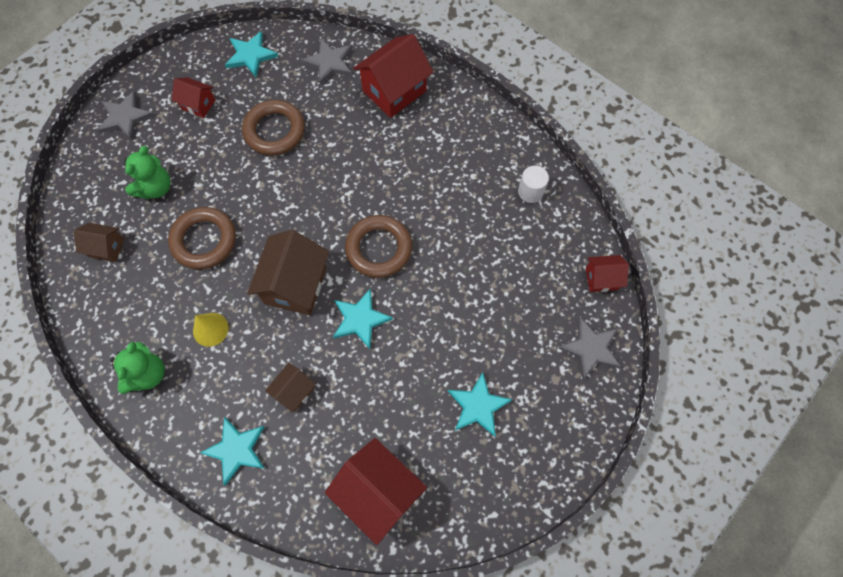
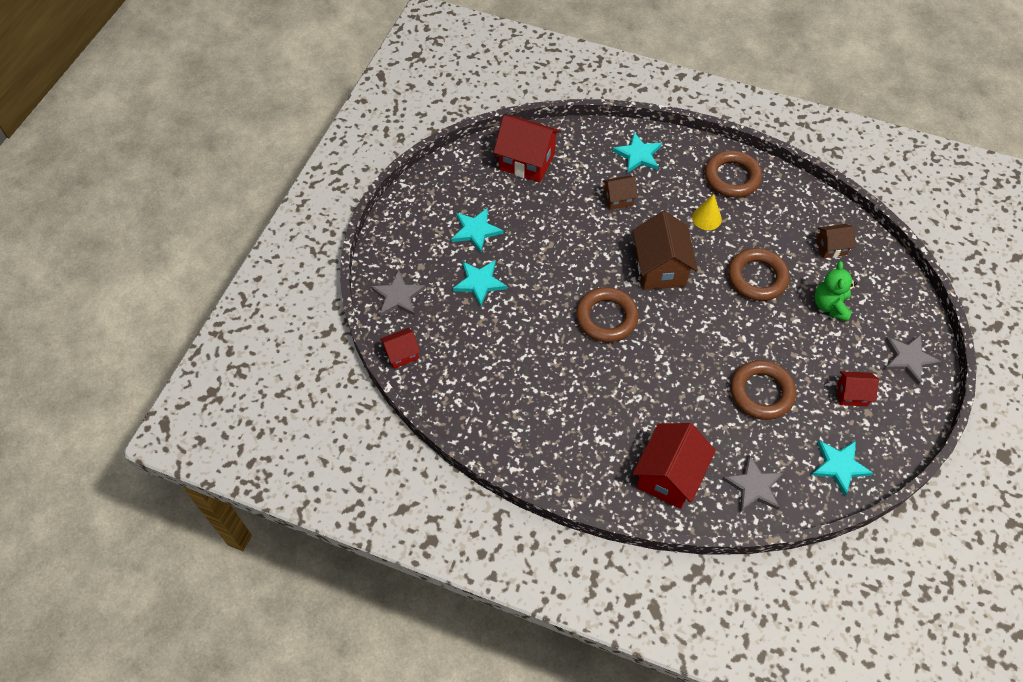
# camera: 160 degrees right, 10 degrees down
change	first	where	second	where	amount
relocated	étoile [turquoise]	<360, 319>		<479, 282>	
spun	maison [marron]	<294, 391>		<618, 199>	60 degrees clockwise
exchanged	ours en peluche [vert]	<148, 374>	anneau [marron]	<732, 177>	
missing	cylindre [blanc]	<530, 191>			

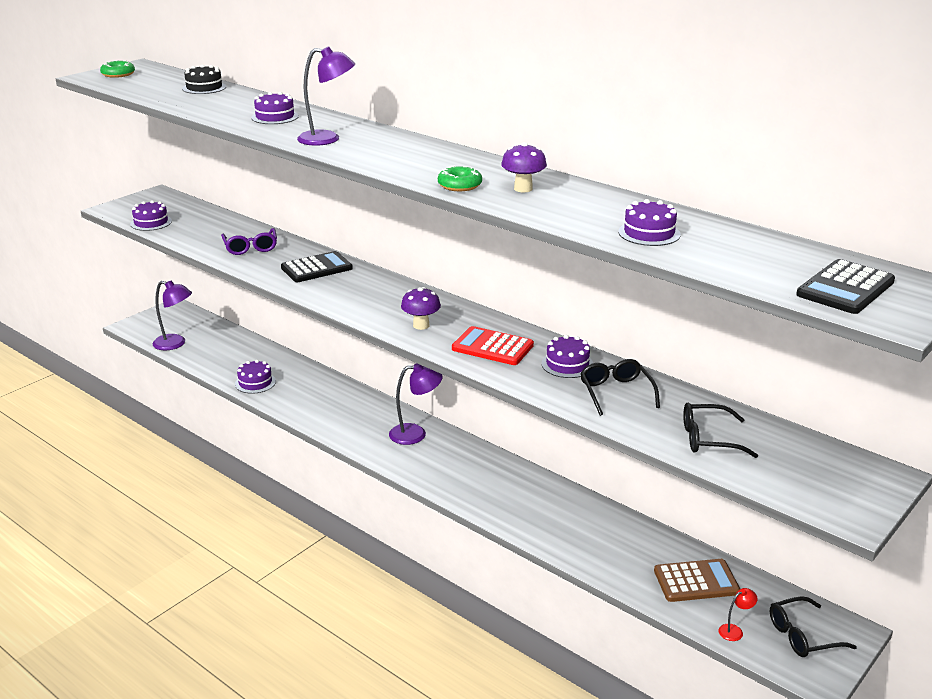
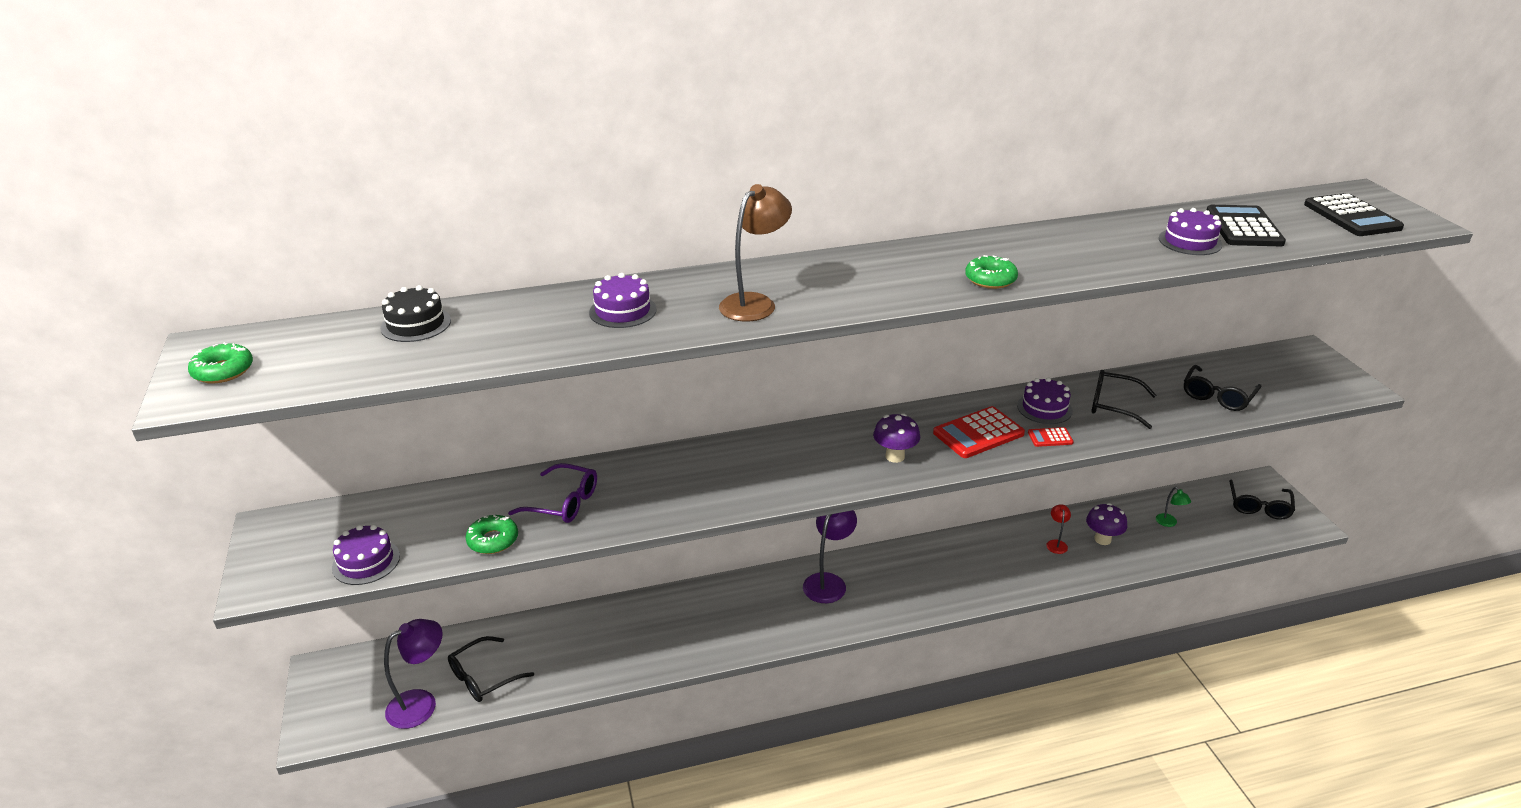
# camera: 55 degrees left, 5 degrees up
change	first	where	second	where	amount
appeared			lunettes [noir]	<483, 677>	
appeared			beignet [vert]	<493, 540>	
colour	lampe [violet]	<328, 139>	lampe [marron]	<755, 303>	
appeared			calculatrice [rouge]	<1050, 437>	
relocated	lampe [rouge]	<735, 631>		<1056, 543>	
relocated	champignon [violet]	<523, 189>		<1102, 539>	
exchanged	calculatrice [marron]	<696, 581>	lampe [vert]	<1169, 523>	
relocated	calculatrice [noir]	<316, 268>		<1244, 227>	
missing	gâteau [violet]	<255, 382>			

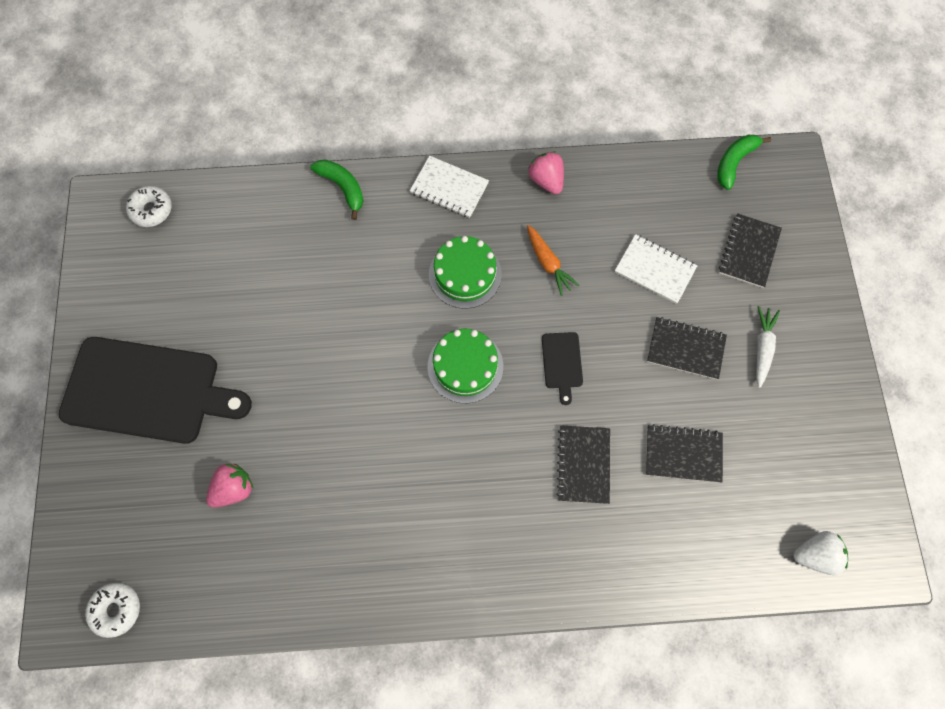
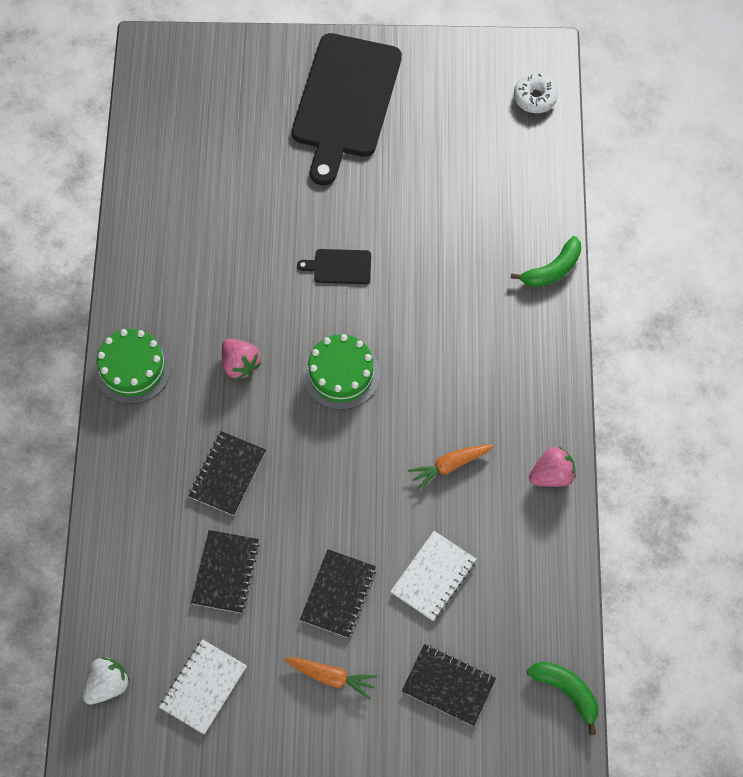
# camera: 95 degrees right, 5 degrees down
change	first	where	second	where	amount
spun	fraise [blanc]	<815, 554>		<107, 685>	135 degrees counterclockwise
relocated	gâteau [vert]	<465, 274>		<133, 368>	
relocated	carnet [blanc]	<449, 188>		<203, 687>	
spun	carnet [noir]	<583, 464>		<227, 474>	75 degrees counterclockwise
relocated	fraise [rose]	<234, 488>		<240, 364>	
colour	carotte [blanc]	<762, 347>	carotte [orange]	<332, 677>	
relocated	planche à découper [noir]	<562, 363>		<339, 266>	
missing	beignet [blanc]	<116, 609>			

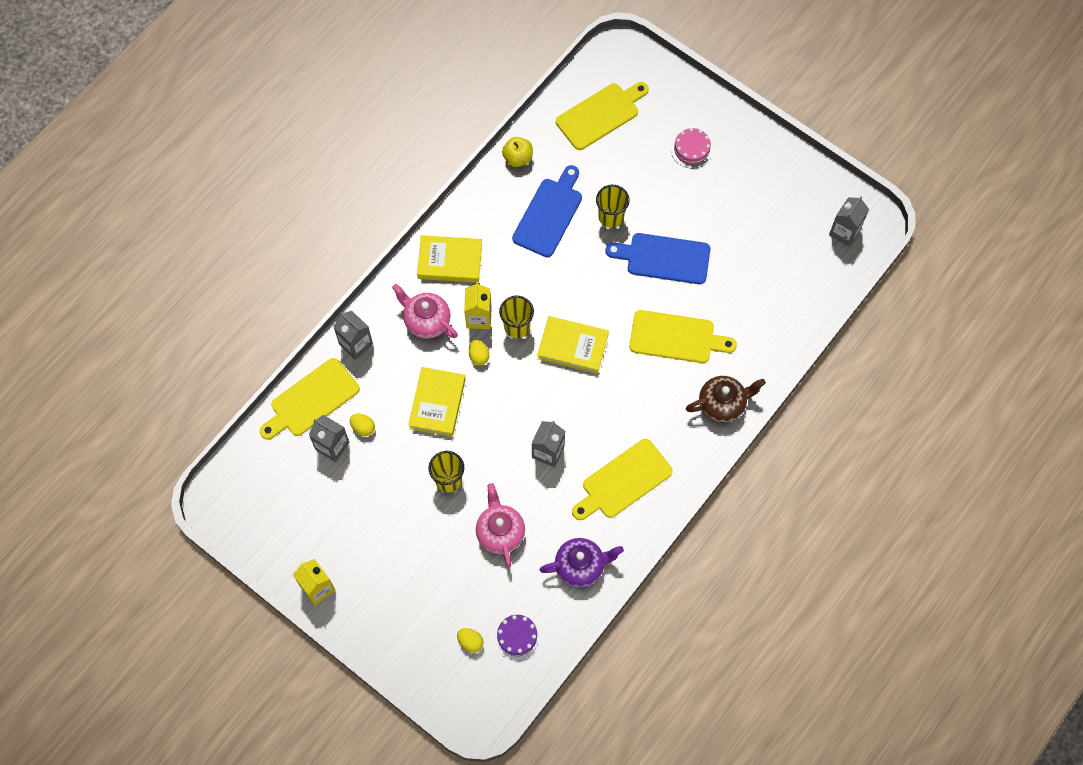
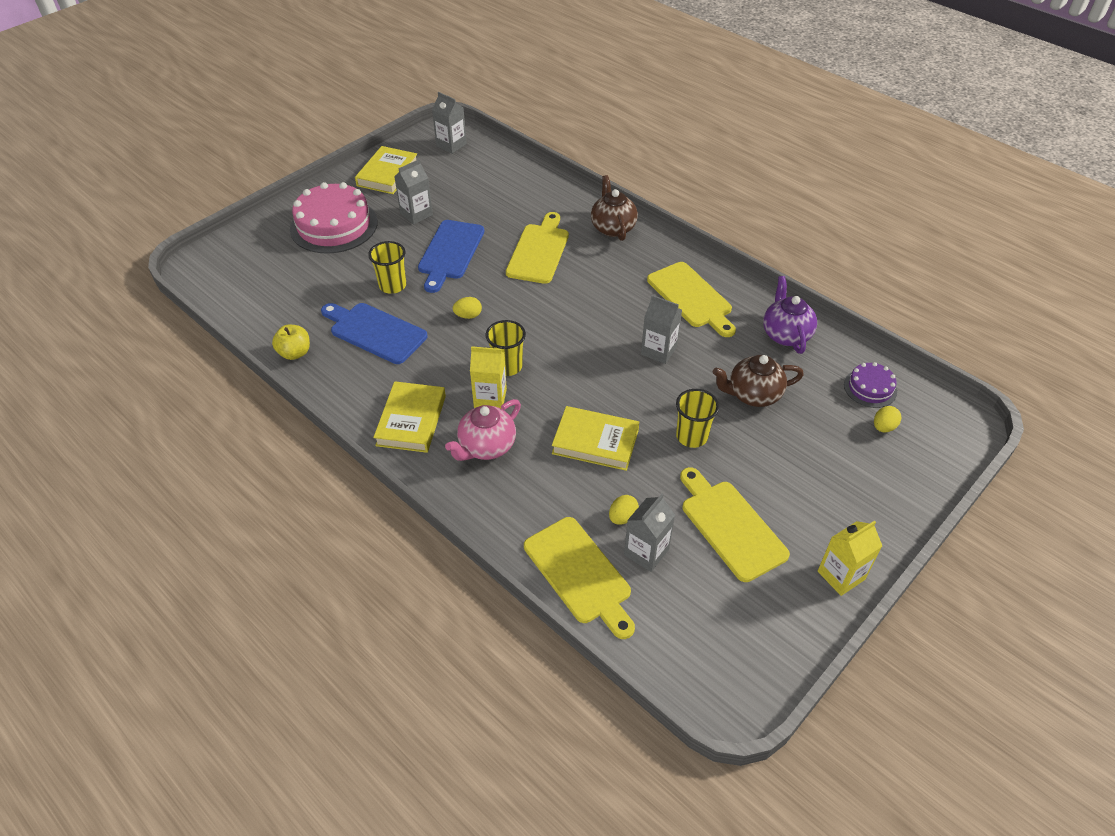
# camera: 85 degrees left, 20 degrees down
change	first	where	second	where	amount
size	gâteau [rose]	<691, 149>		<334, 225>	x1.98
relocated	livre [jaune]	<572, 346>		<387, 174>	
relocated	brique de lait [gris]	<356, 344>		<416, 214>	
relocated	œuf [jaune]	<479, 356>		<468, 316>	
relocated	planche à découper [jaune]	<600, 114>		<730, 526>	
colour	théière [rose]	<500, 532>	théière [marron]	<753, 395>	

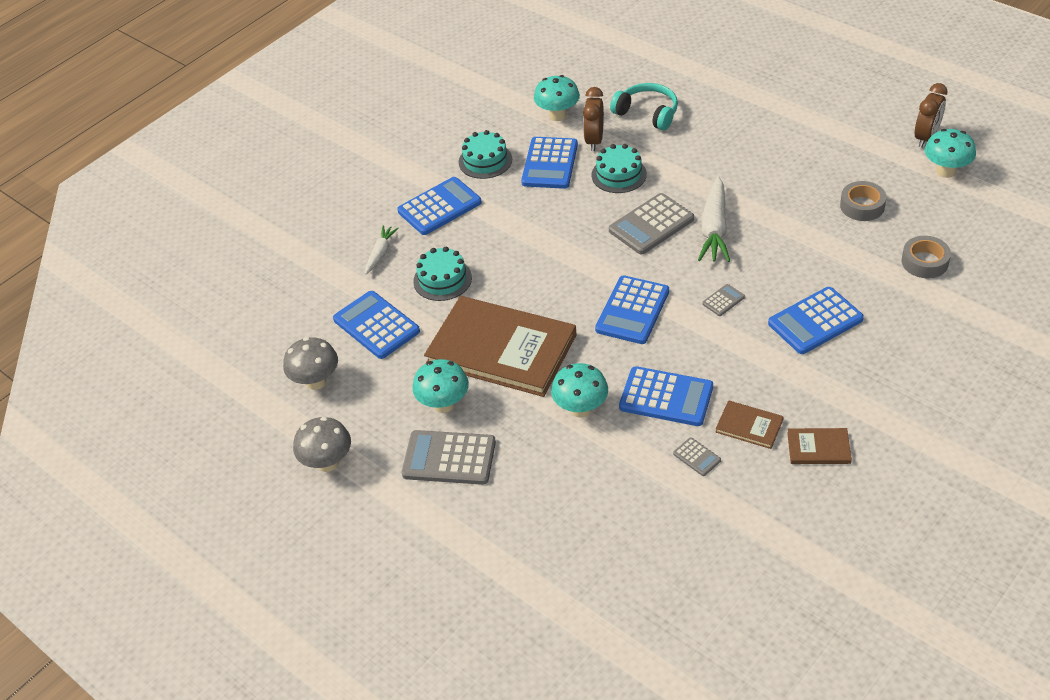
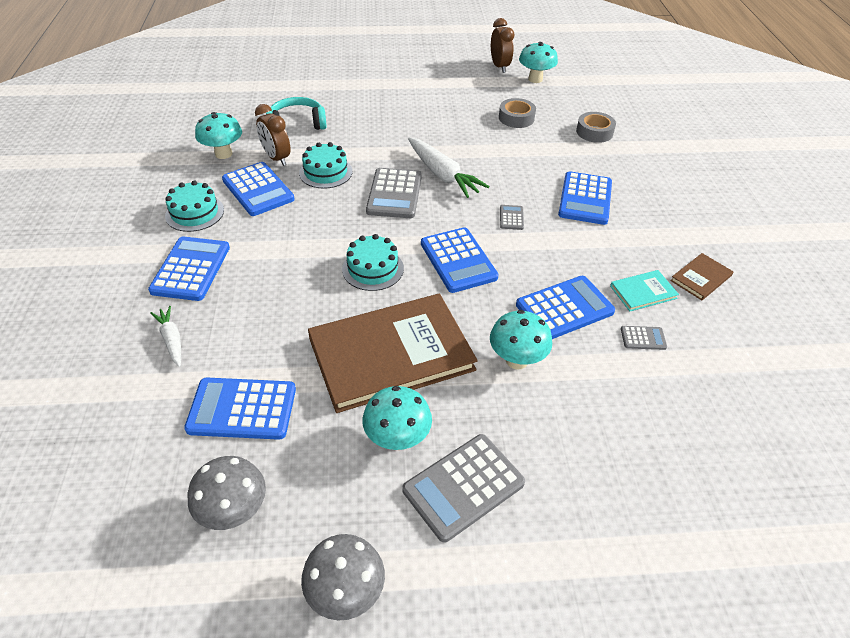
# camera: 50 degrees left, 0 degrees up
change	first	where	second	where	amount
relocated	gâteau [turquoise]	<442, 279>		<373, 269>	
colour	livre [marron]	<749, 426>	livre [turquoise]	<643, 292>	

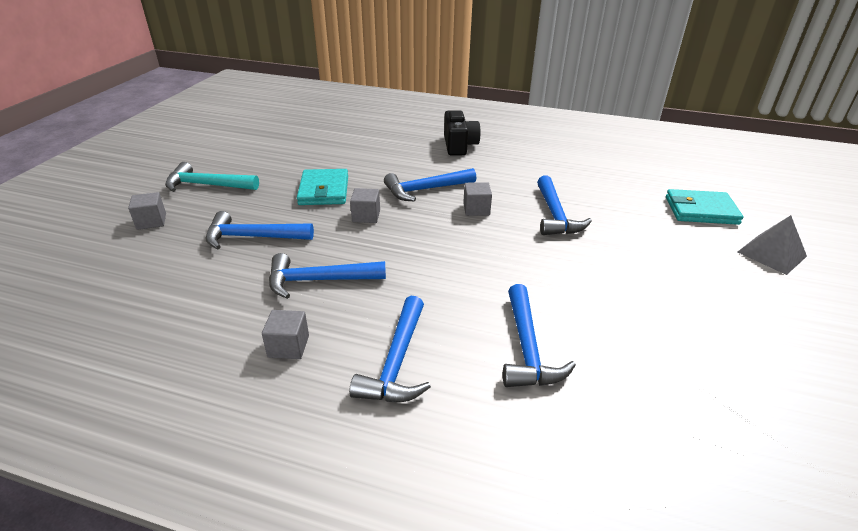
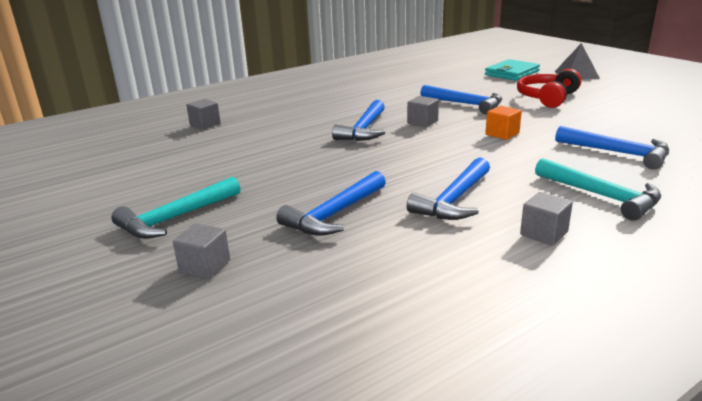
# camera: 50 degrees left, 10 degrees down
change	first	where	second	where	amount
relocated	cube [gris]	<366, 216>		<205, 124>	
appeared			cube [orange]	<502, 134>	
appeared			casque audio [rouge]	<547, 98>	
colour	marteau [bleu]	<397, 362>	marteau [turquoise]	<601, 196>	
missing	portefeuille [turquoise]	<324, 190>			
missing	appareil photo [noir]	<459, 145>			

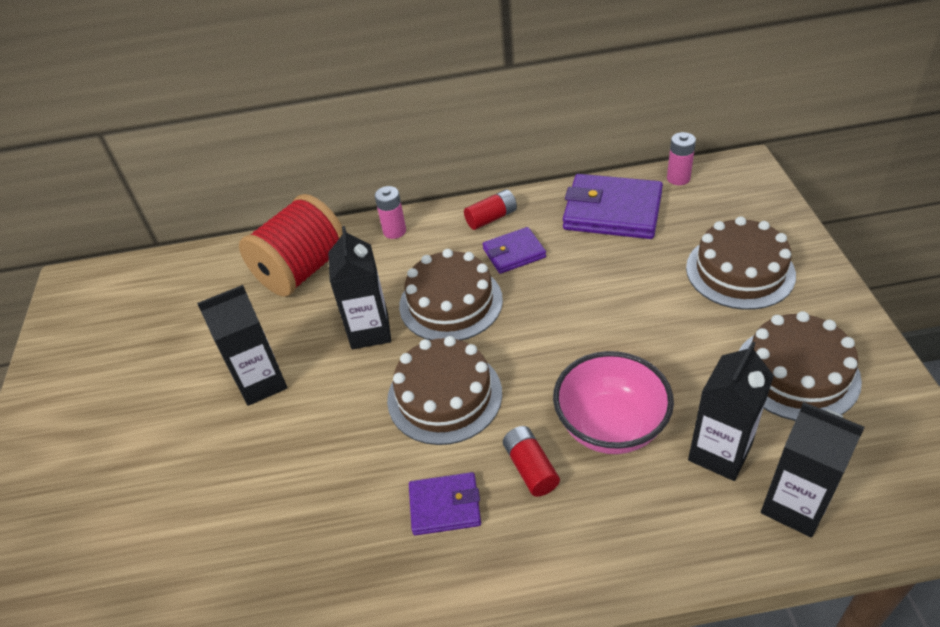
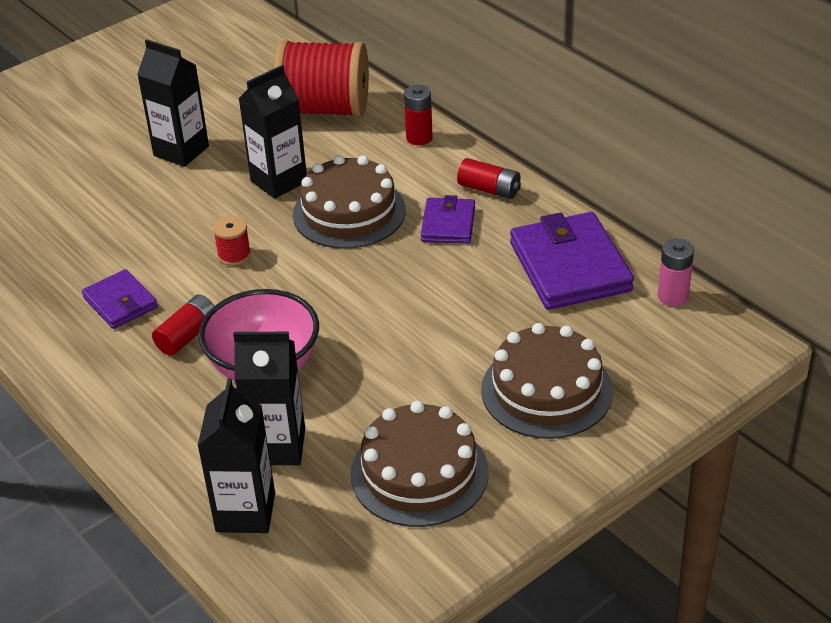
# camera: 55 degrees right, 5 degrees down
change	first	where	second	where	amount
exchanged	gâteau [marron]	<444, 396>	bobine [rouge]	<234, 255>	
colour	pile [rose]	<394, 231>	pile [rouge]	<419, 138>	
spun	portefeuille [violet]	<514, 253>		<448, 224>	60 degrees clockwise

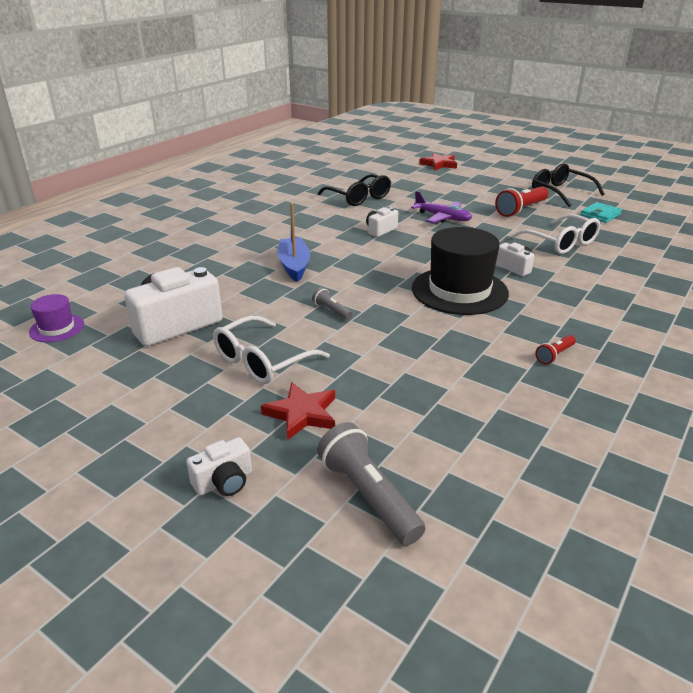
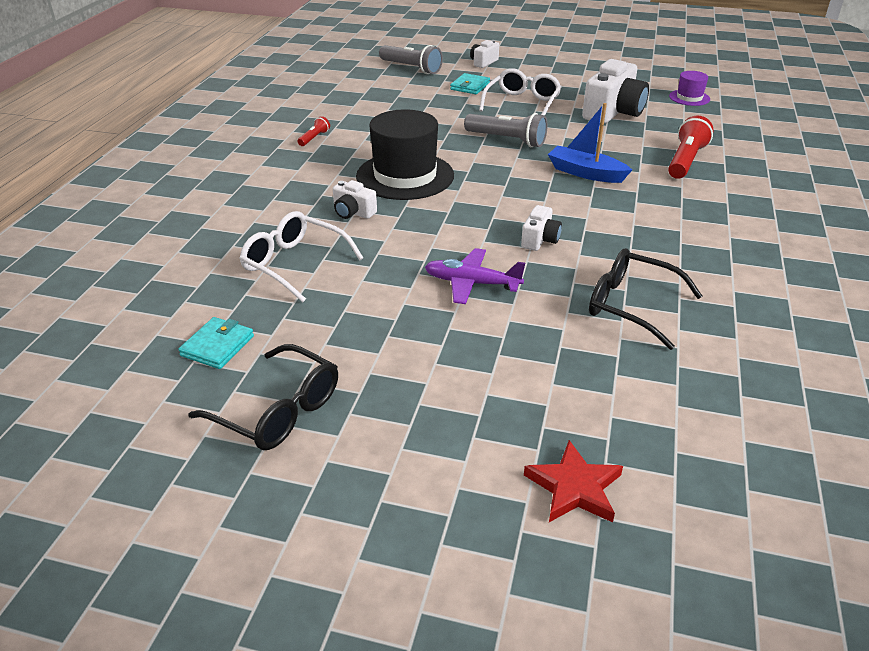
# camera: 160 degrees right, 5 degrees up
change	first	where	second	where	amount
exchanged	étoile [rouge]	<302, 413>	portefeuille [turquoise]	<470, 86>	
size	lampe de poche [gris]	<331, 311>		<507, 140>	x1.95
spun	bateau [bleu]	<294, 266>		<586, 173>	150 degrees clockwise
relocated	lampe de poche [rouge]	<521, 210>		<685, 160>	

